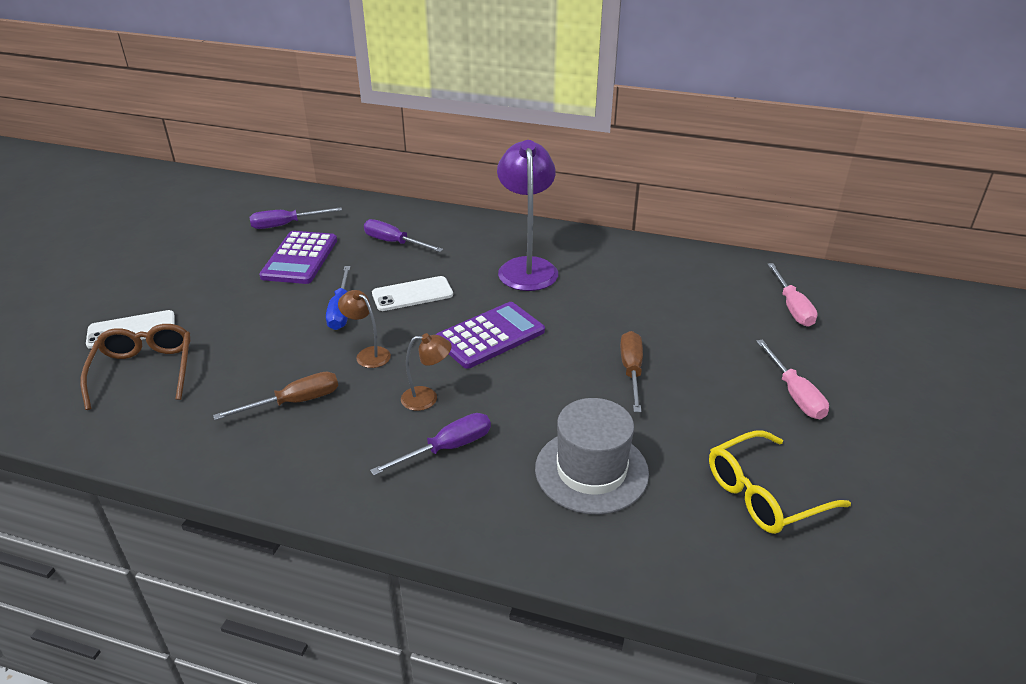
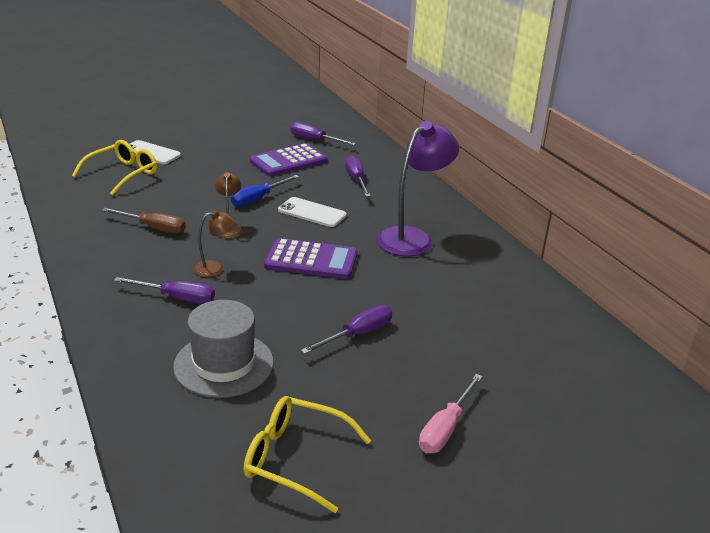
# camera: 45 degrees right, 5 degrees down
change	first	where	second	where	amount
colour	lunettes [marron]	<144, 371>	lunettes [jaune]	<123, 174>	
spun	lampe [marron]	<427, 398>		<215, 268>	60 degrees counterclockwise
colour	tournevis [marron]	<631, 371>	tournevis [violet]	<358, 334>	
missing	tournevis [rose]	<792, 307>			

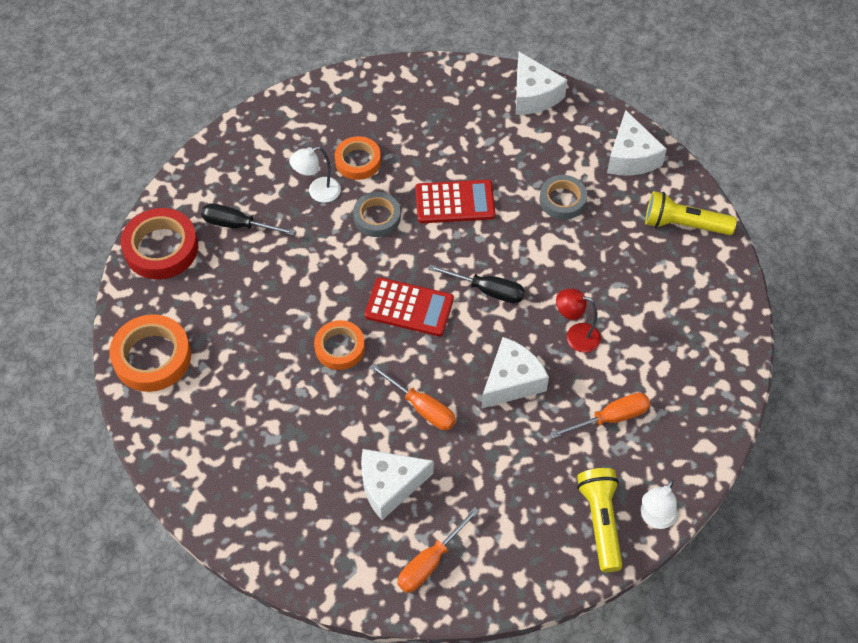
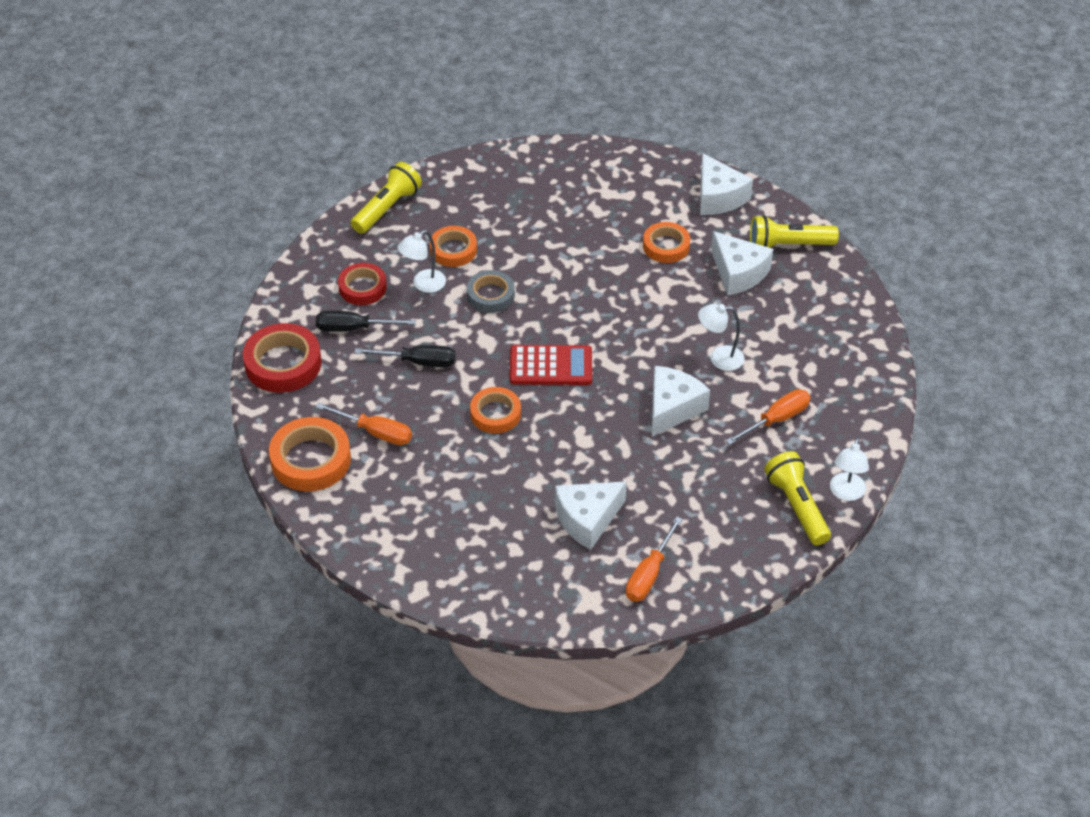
# camera: 15 degrees left, 10 degrees down
change	first	where	second	where	amount
relocated	tournevis [orange]	<422, 407>		<376, 432>	
appeared			ruban adhésif [rouge]	<362, 287>	
appeared			lampe de poche [jaune]	<387, 208>	
relocated	tournevis [noir]	<487, 290>		<418, 362>	
colour	ruban adhésif [gris]	<562, 200>	ruban adhésif [orange]	<666, 246>	
colour	lampe [rouge]	<575, 336>	lampe [blanc]	<719, 358>	
relocated	fromage [blanc]	<533, 95>		<738, 273>	
missing	calculatrice [rouge]	<455, 202>			

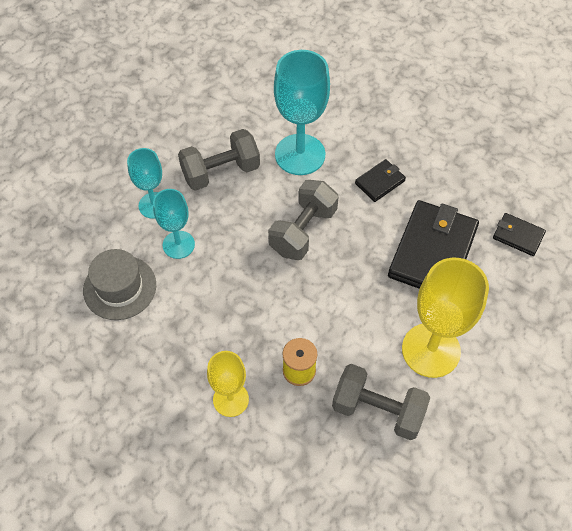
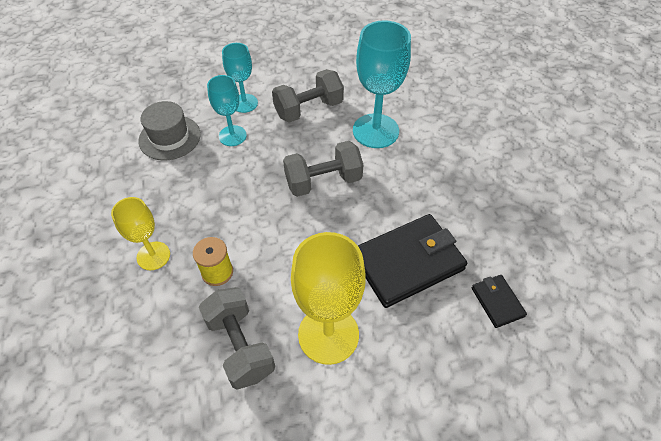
# camera: 40 degrees right, 5 degrees down
change	first	where	second	where	amount
spun	haltère [gris]	<221, 172>		<308, 109>	45 degrees counterclockwise
missing	portefeuille [noir]	<380, 182>			

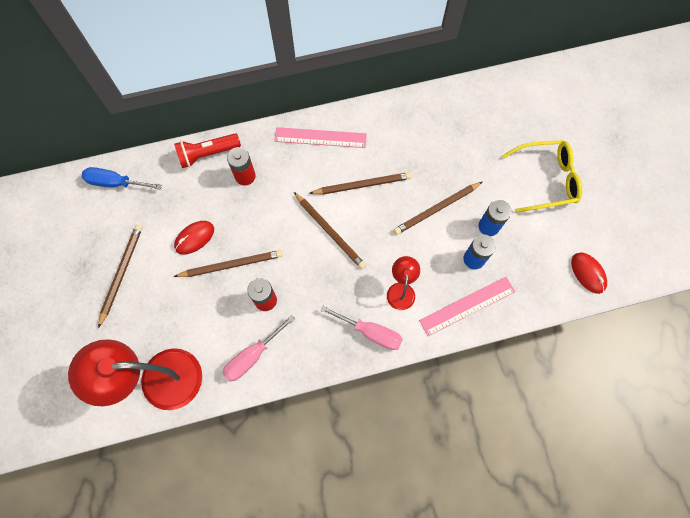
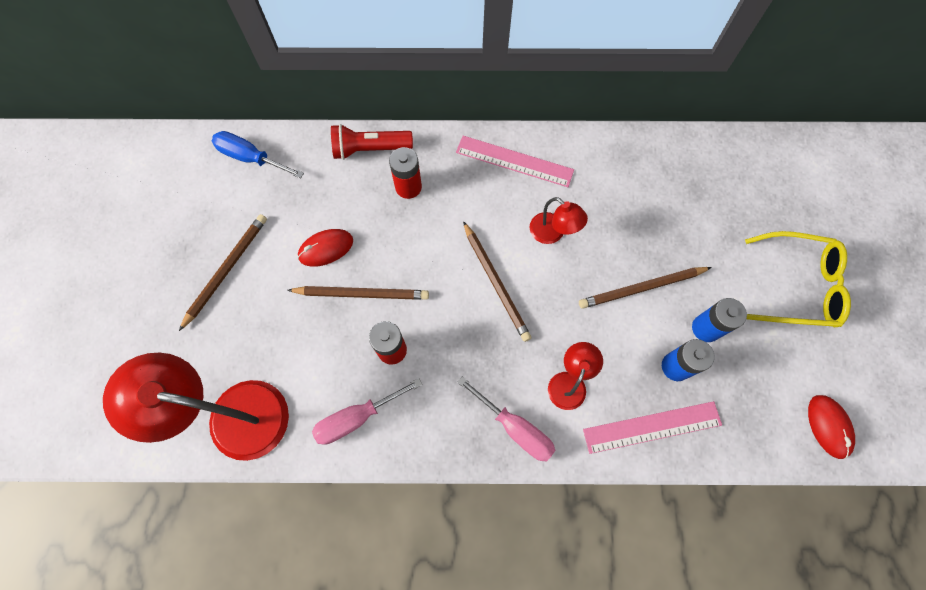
# camera: 15 degrees right, 0 degrees up
change	first	where	second	where	amount
exchanged	crayon [marron]	<362, 185>	lampe [rouge]	<552, 233>	

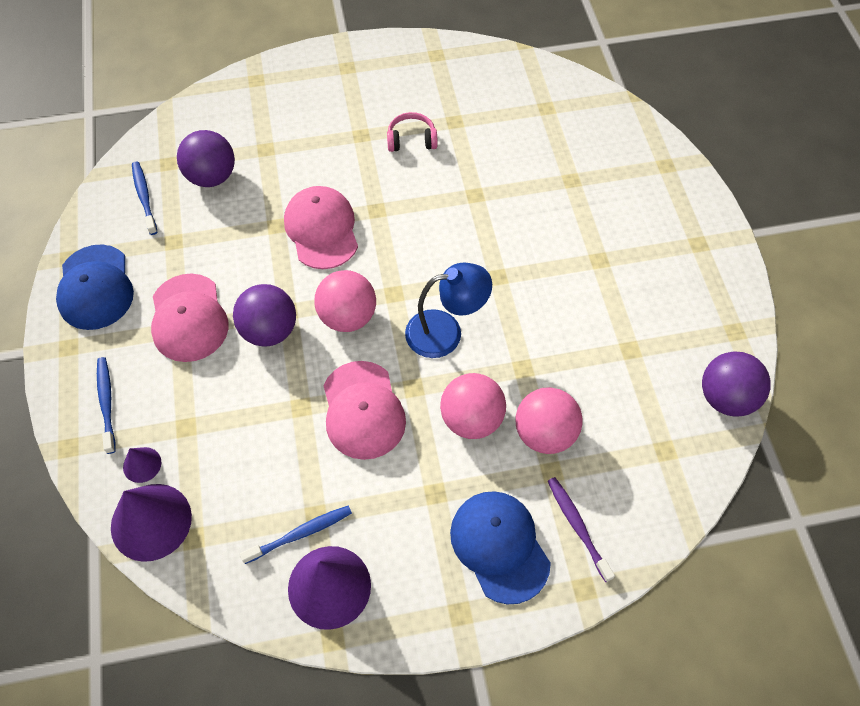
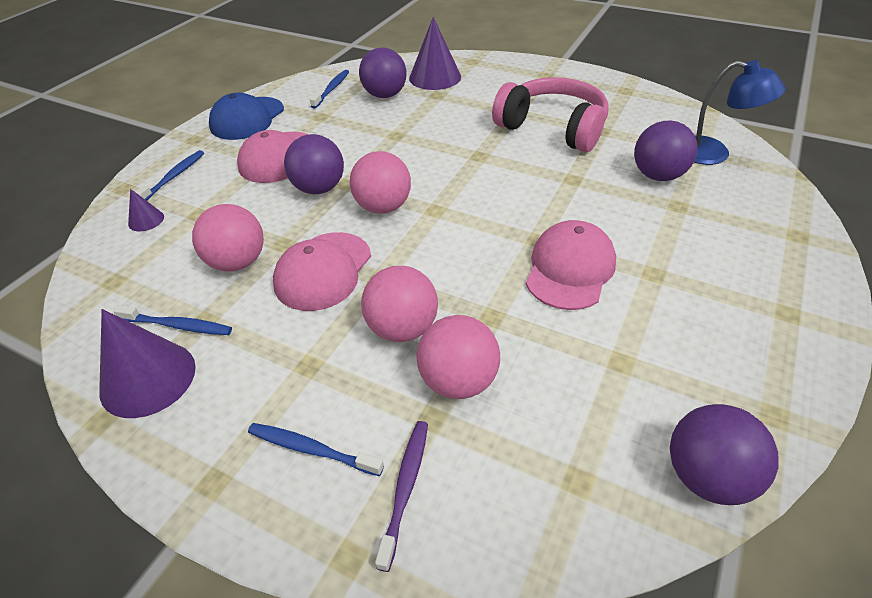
# camera: 40 degrees right, 15 degrees down
change	first	where	second	where	amount
appeared			balle [rose]	<237, 262>	
exchanged	casquette [bleu]	<499, 546>	brosse à dents [bleu]	<312, 449>	
relocated	cône [violet]	<151, 521>		<435, 77>	
size	casque audio [rose]	<411, 140>		<553, 128>	x2.18
relocated	casquette [rose]	<321, 229>		<570, 269>	
appeared			balle [violet]	<657, 176>	
relocated	lampe [bleu]	<445, 331>		<714, 153>	

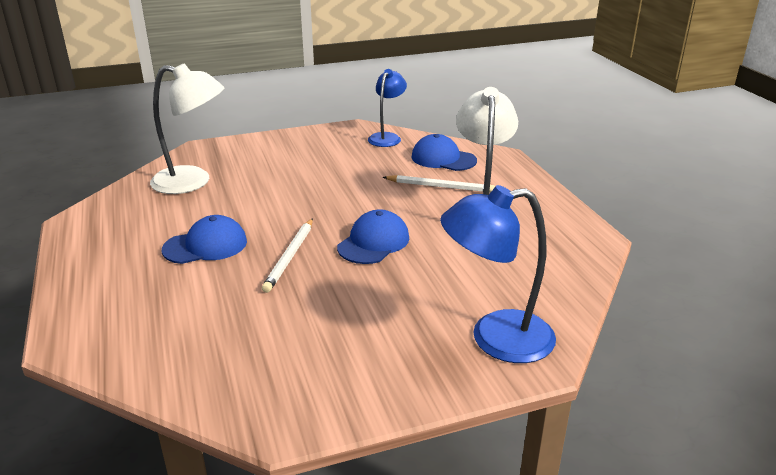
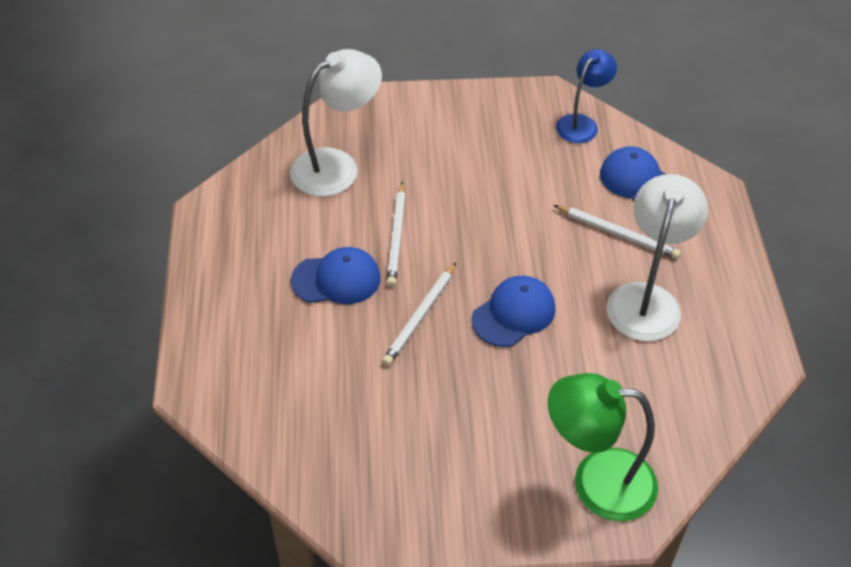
# camera: 15 degrees right, 20 degrees up
change	first	where	second	where	amount
spun	lampe [blanc]	<192, 182>		<337, 166>	60 degrees counterclockwise
appeared			crayon [blanc]	<397, 236>	
colour	lampe [bleu]	<495, 338>	lampe [vert]	<596, 482>	

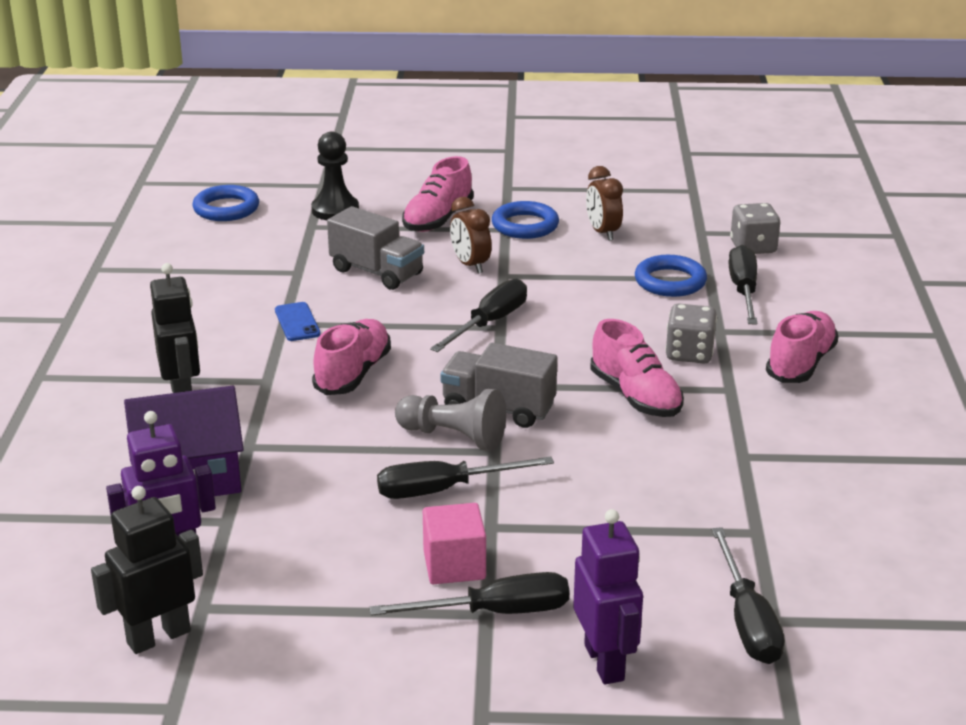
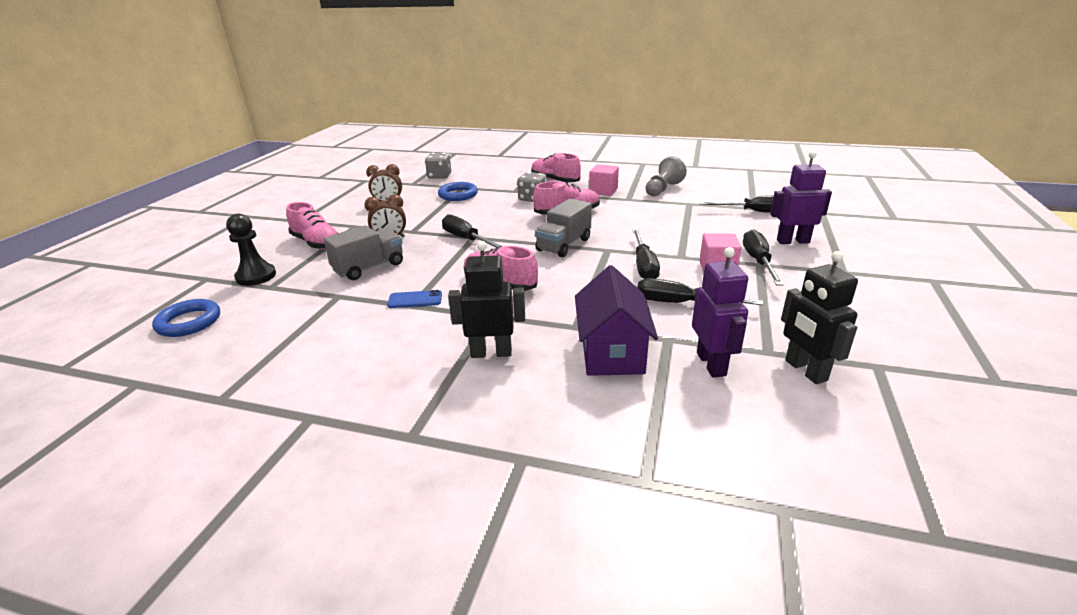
# camera: 75 degrees left, 0 degrees up
change	first	where	second	where	amount
appeared			cube [rose]	<603, 191>	
relocated	tournevis [noir]	<743, 290>		<681, 303>	
relocated	pion [gris]	<454, 437>		<663, 189>	
missing	anneau [bleu]	<525, 225>			

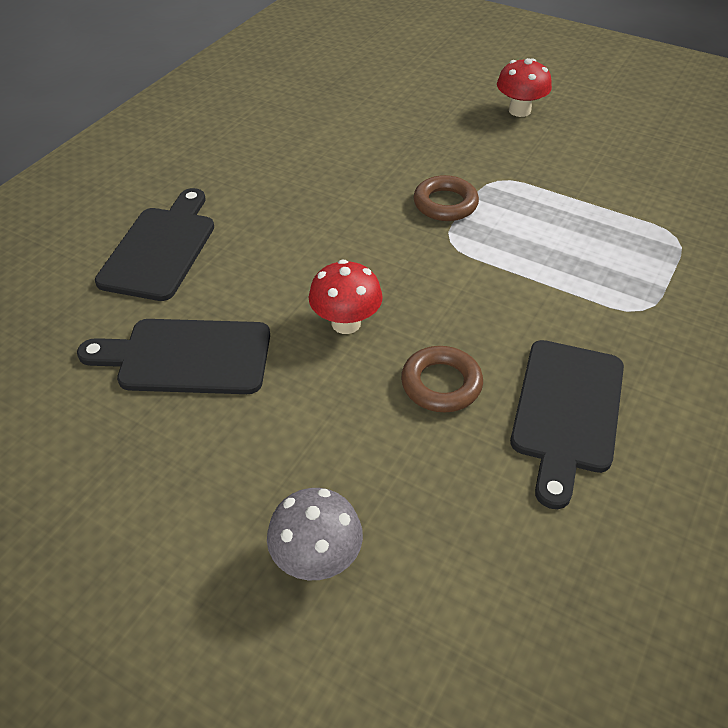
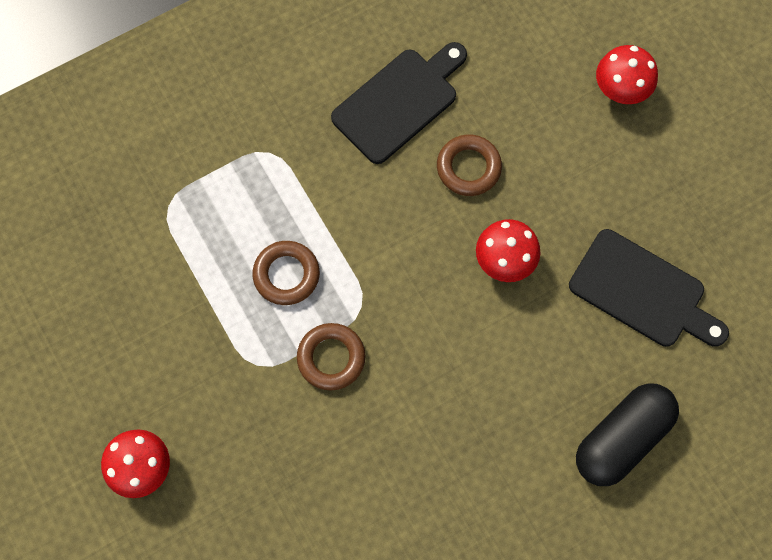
# camera: 150 degrees left, 25 degrees up
change	first	where	second	where	amount
appeared			anneau [marron]	<286, 275>	
exchanged	planche à découper [noir]	<160, 248>	gélule [noir]	<621, 438>	
colour	champignon [gris]	<317, 558>	champignon [rouge]	<620, 90>	

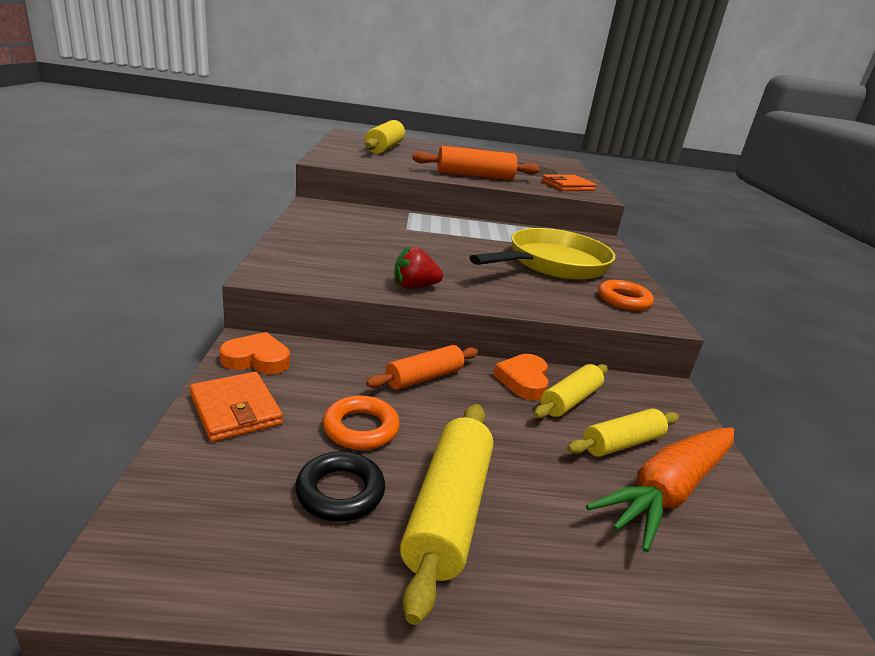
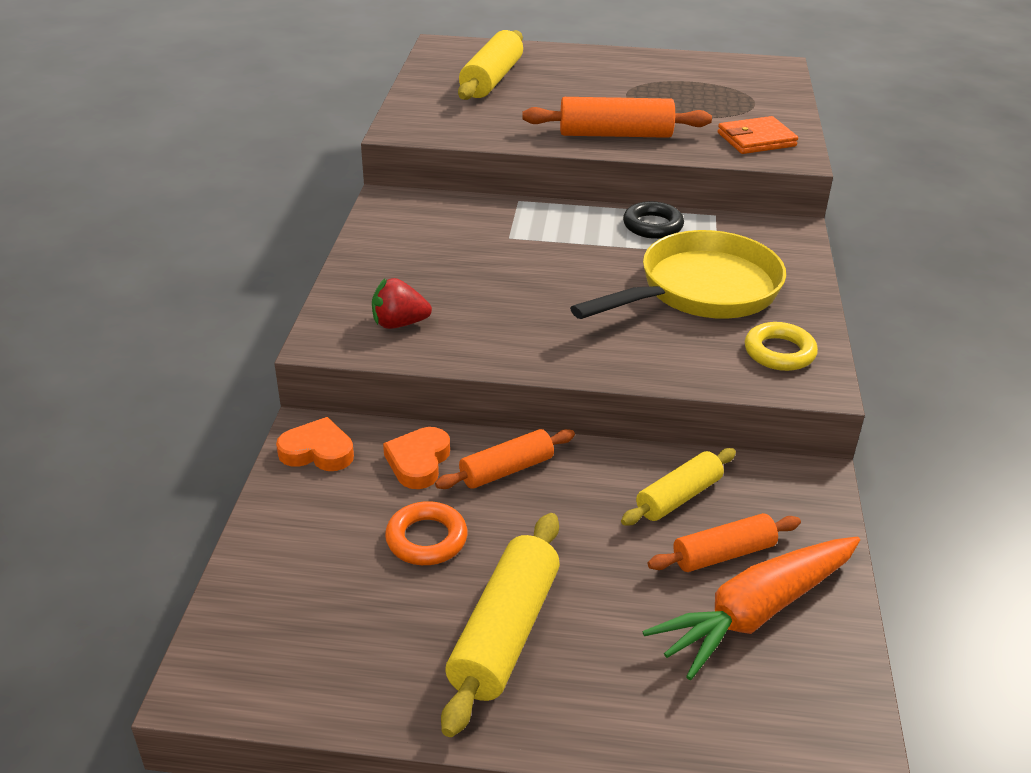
# camera: 10 degrees right, 10 degrees up
change	first	where	second	where	amount
relocated	fraise [rouge]	<414, 287>		<399, 324>	
relocated	cœur [orange]	<523, 380>		<418, 462>	
relocated	anneau [noir]	<340, 492>		<652, 225>	
colour	rouleau à pâtisserie [jaune]	<622, 443>	rouleau à pâtisserie [orange]	<723, 554>	
colour	anneau [orange]	<623, 300>	anneau [jaune]	<779, 352>	
missing	portefeuille [orange]	<235, 410>			

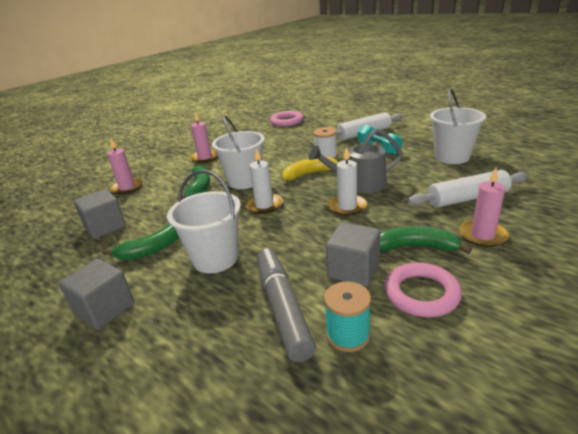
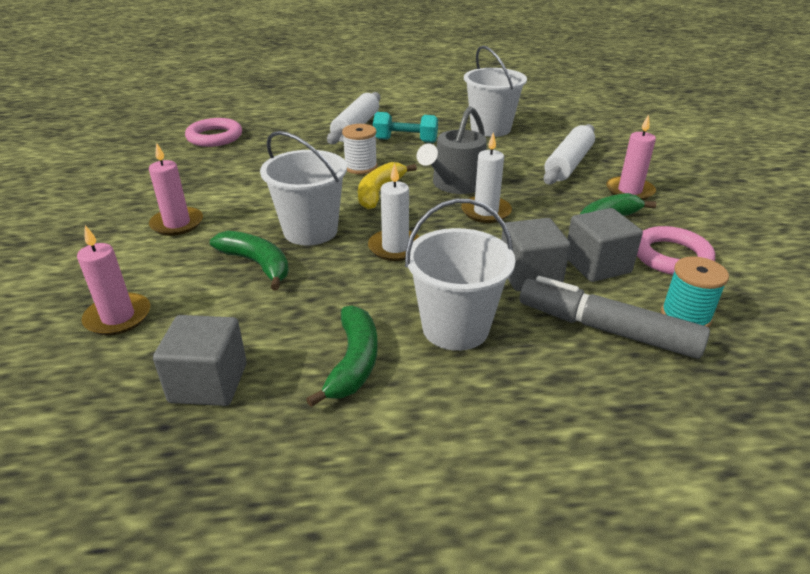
# camera: 50 degrees left, 5 degrees up
change	first	where	second	where	amount
relocated	cube [gris]	<105, 309>		<529, 275>	

